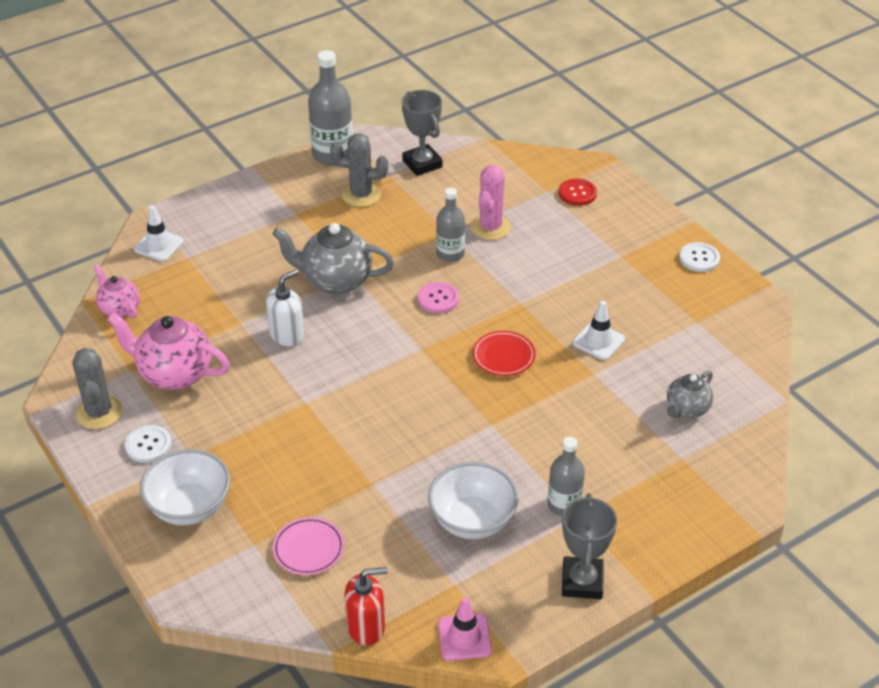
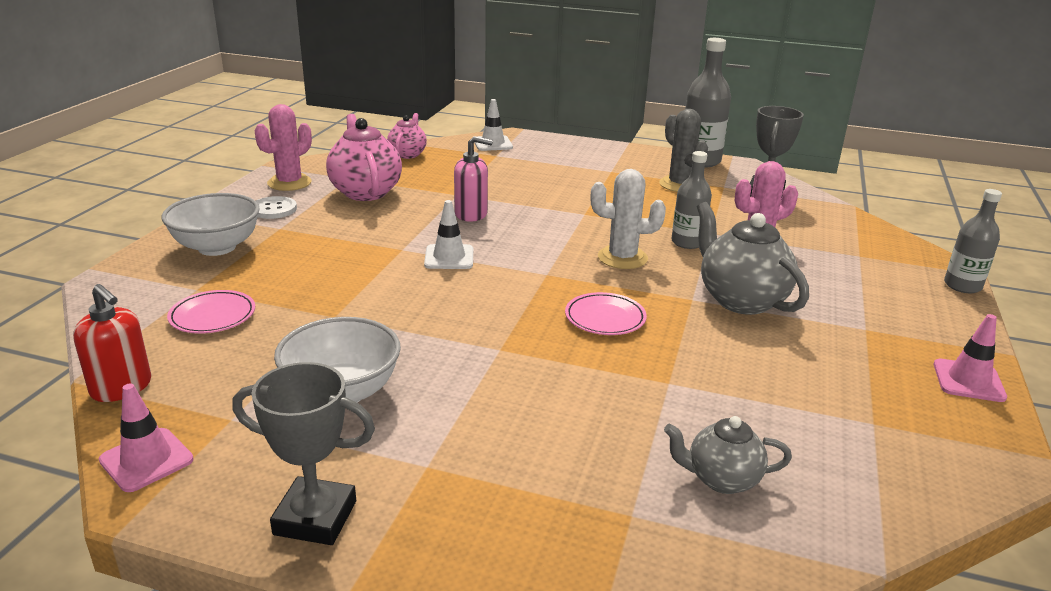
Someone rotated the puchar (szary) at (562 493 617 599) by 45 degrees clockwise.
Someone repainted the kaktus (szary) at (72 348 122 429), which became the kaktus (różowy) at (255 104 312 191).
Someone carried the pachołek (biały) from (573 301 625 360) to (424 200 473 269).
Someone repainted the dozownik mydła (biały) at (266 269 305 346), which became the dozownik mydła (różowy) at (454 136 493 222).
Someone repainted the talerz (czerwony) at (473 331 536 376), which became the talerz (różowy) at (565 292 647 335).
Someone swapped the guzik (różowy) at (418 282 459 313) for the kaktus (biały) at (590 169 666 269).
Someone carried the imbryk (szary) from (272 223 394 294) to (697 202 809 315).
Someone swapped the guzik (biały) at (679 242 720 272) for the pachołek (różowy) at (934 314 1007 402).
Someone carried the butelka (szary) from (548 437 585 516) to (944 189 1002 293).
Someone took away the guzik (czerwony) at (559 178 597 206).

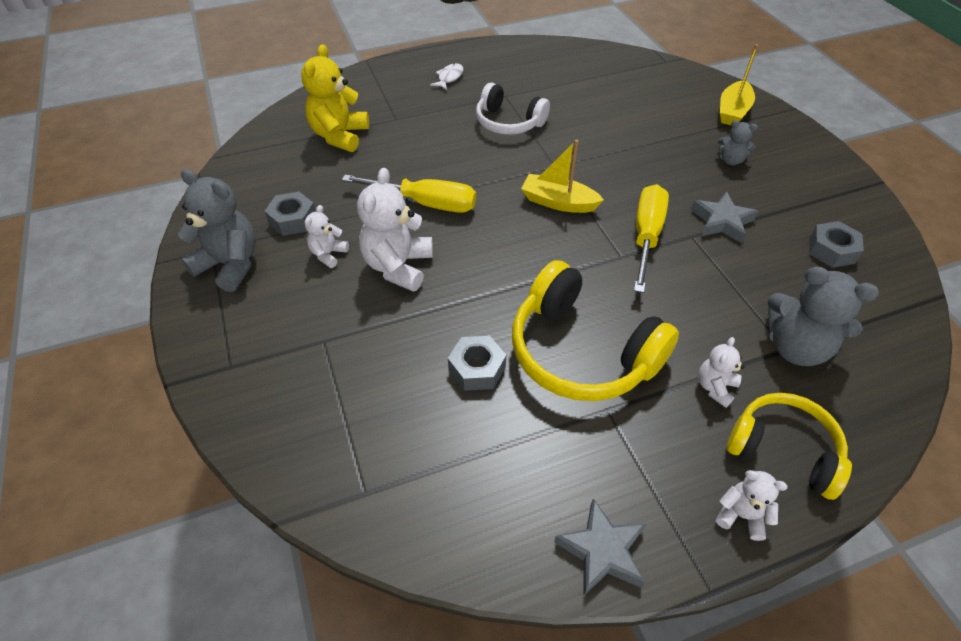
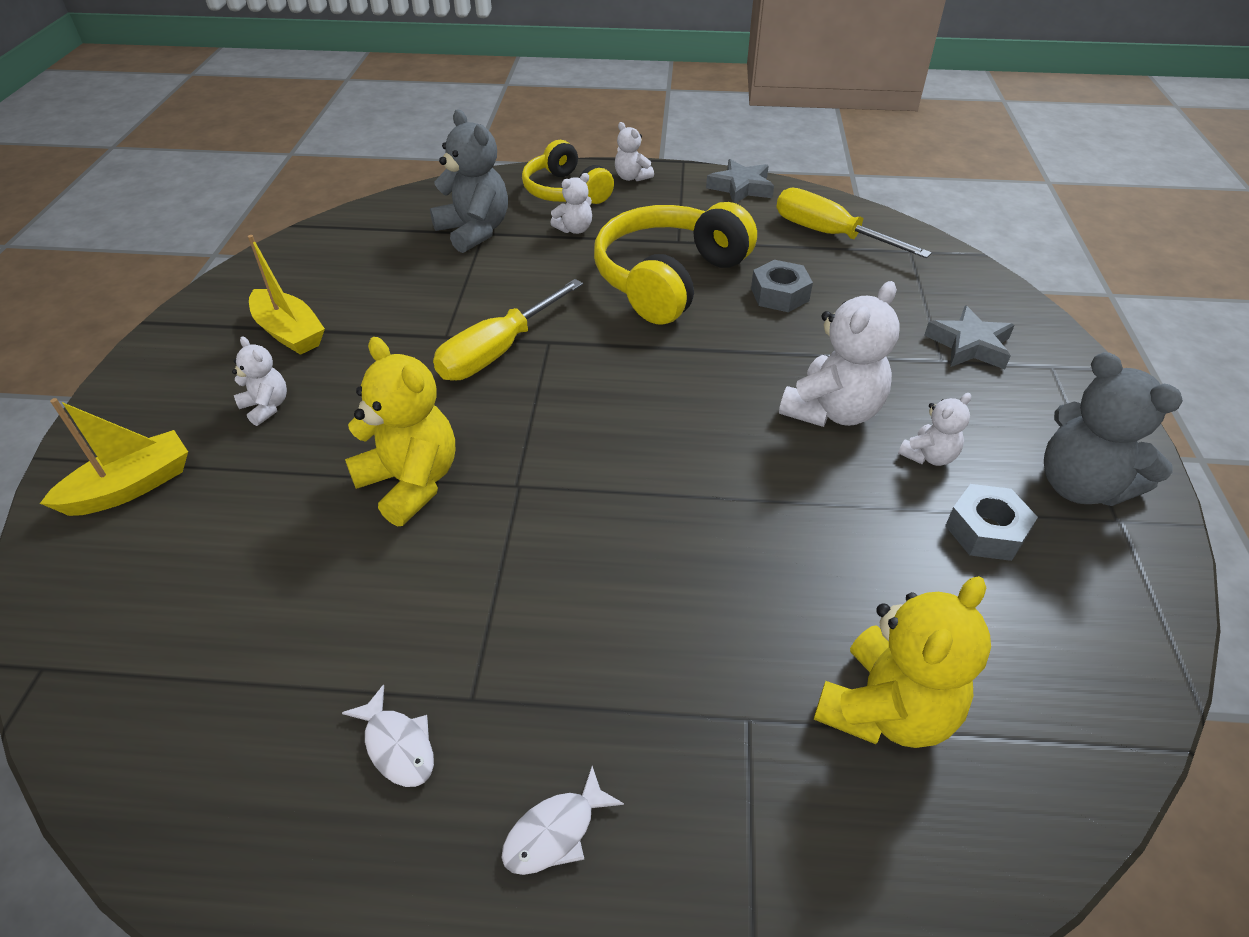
Someone repainted the miś (szary) at (718 120 758 165), which became the miś (biały) at (232 336 287 426).
Someone carried the łódka (żółty) from (521 140 604 213) to (248 235 325 355).
Someone put down the ryba (biały) at (342 684 434 787).
Someone put down the miś (żółty) at (345 337 455 526).
Someone rotated the słuchawki (żółty) at (512 260 679 401) by 120 degrees counterclockwise.
Someone carried the śrubokręt (żółty) from (342 175 476 213) to (776 188 932 258).
Someone carried the gwiazda (szary) from (691 191 758 243) to (925 305 1015 369).
Someone took away the słuchawki (biały) at (476 82 550 135).
Someone took away the nakrętka (szary) at (809 221 864 268).

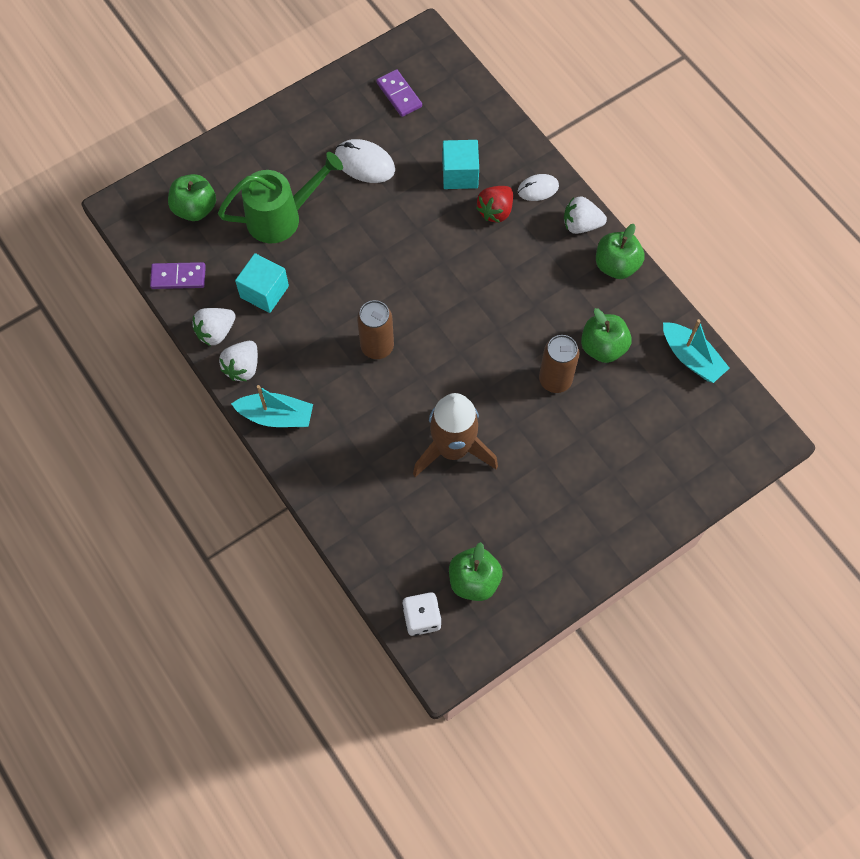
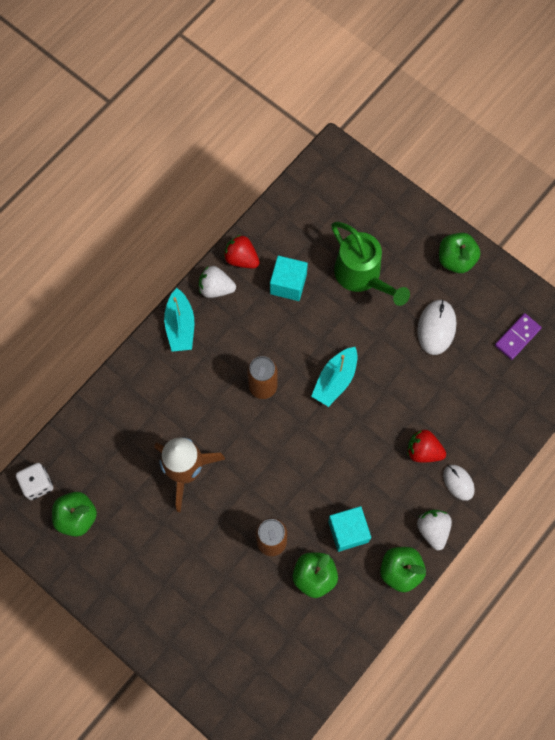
Someone repainted the truskawka (biały) at (192 308 236 346), which became the truskawka (czerwony) at (224 235 260 268).
Someone carried the łódka (turkusowy) from (663 319 729 383) to (311 347 358 407).
Someone carried the sześcian (turkusowy) from (442 140 479 189) to (328 506 371 552).
Someone carried the jabłko (zielony) from (168 174 216 221) to (439 233 480 273).
Someone took away the kostka domina (fioletowy) at (150 262 206 289).

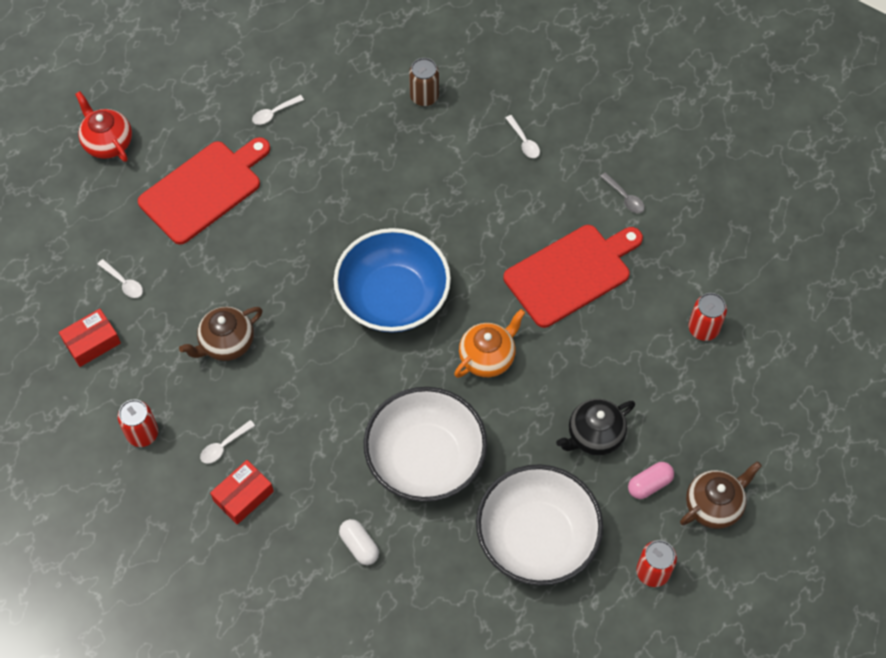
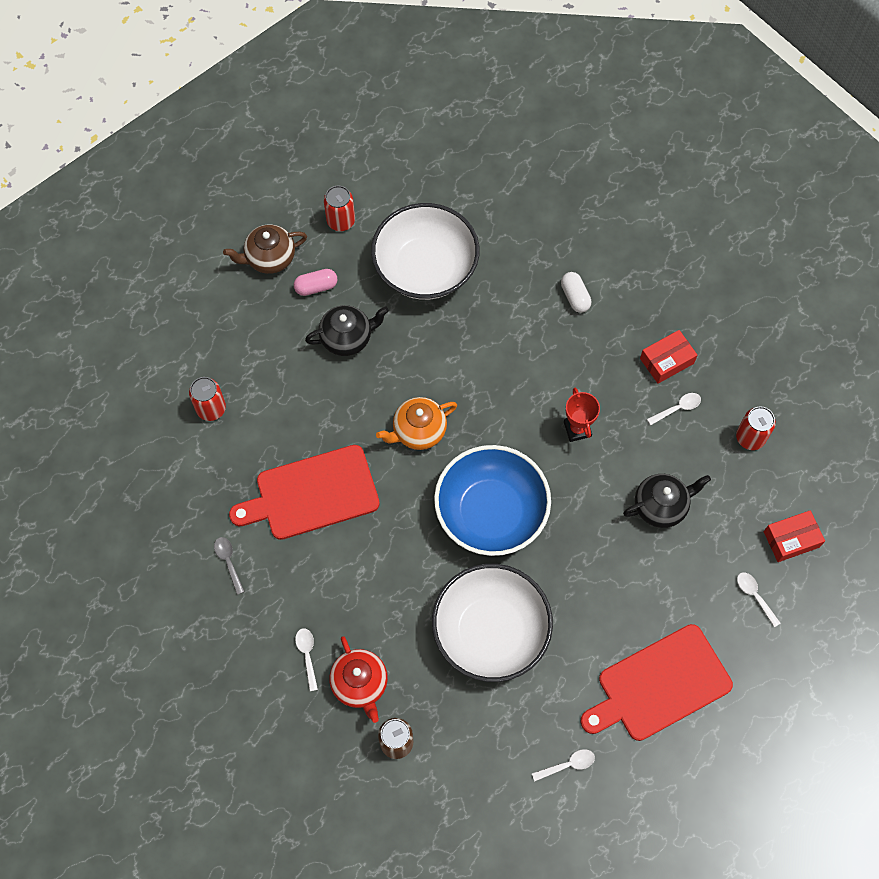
Someone carried the imbryk (czerwony) from (75 91 132 162) to (329 636 388 723).
Someone carried the miska (biały) from (364 387 487 502) to (432 564 553 682).
Someone put down the puchar (czerwony) at (564 388 600 442).
Someone repainted the imbryk (brązowy) at (179 307 262 361), which became the imbryk (czarny) at (623 474 711 528).

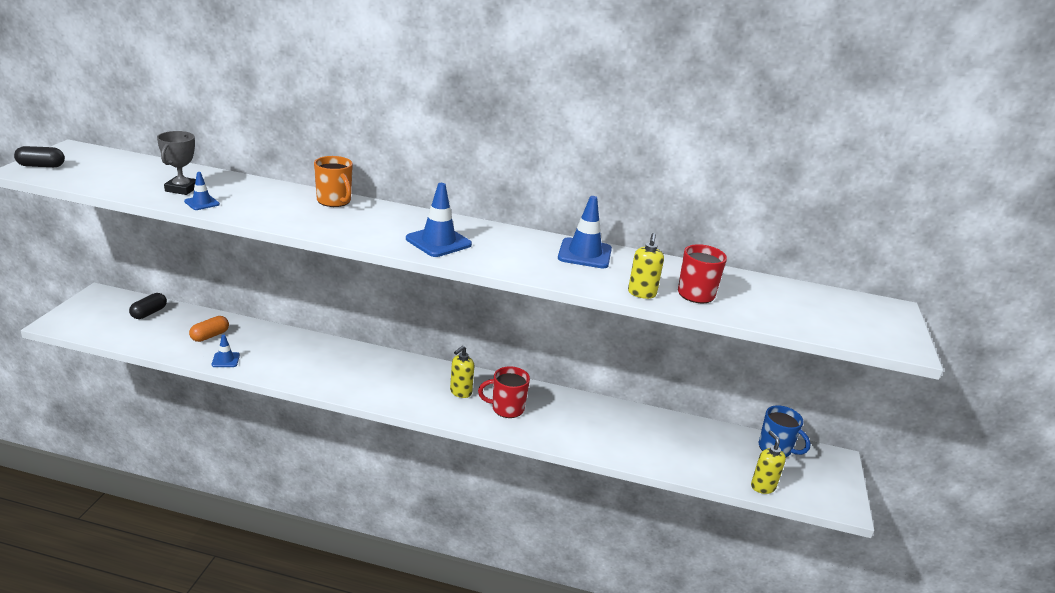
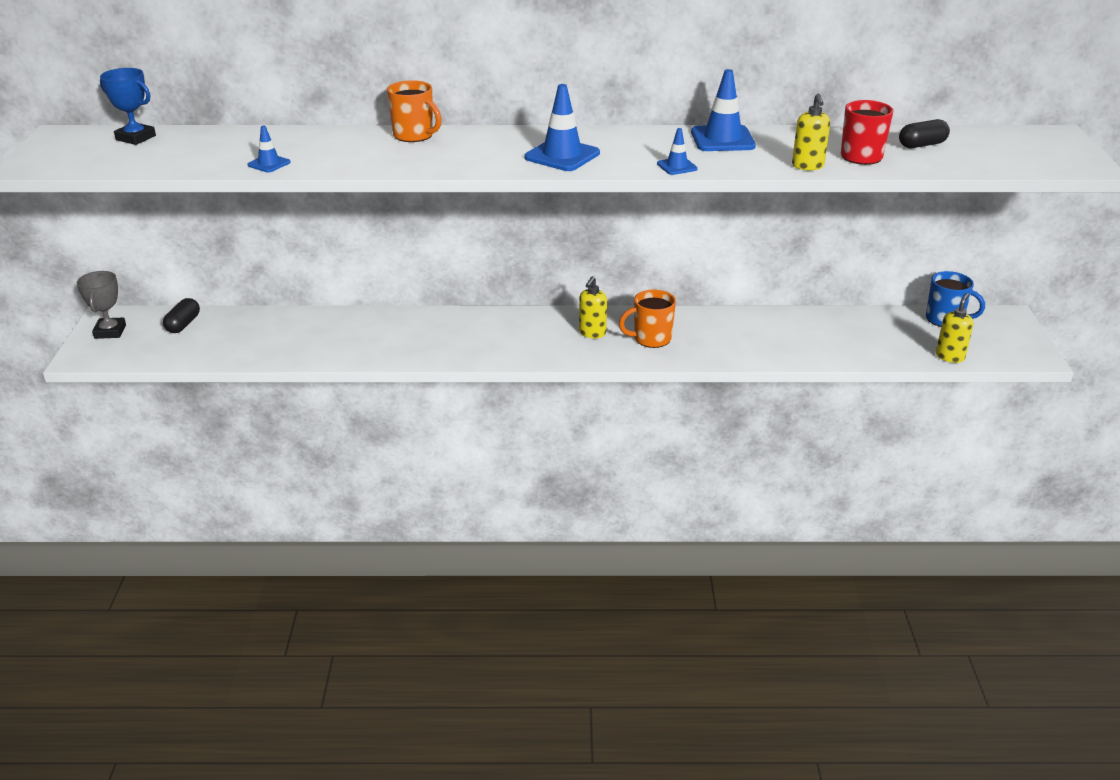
Someone carried the puchar (szary) from (157 131 196 195) to (76 271 126 339).
Someone put down the puchar (niebieski) at (100 68 156 145).
Someone repainted the kubek (czerwony) at (478 366 530 418), which became the kubek (pomarańczowy) at (619 290 676 348).
Someone carried the pachołek (niebieski) from (212 335 240 367) to (657 128 698 175).
Someone carried the kapsułka (czarny) from (14 146 65 167) to (899 119 950 148).
Someone rotated the dozownik mydła (żółty) at (751 430 786 494) by 60 degrees clockwise.
Someone took away the kapsułka (pomarańczowy) at (189 316 229 342).

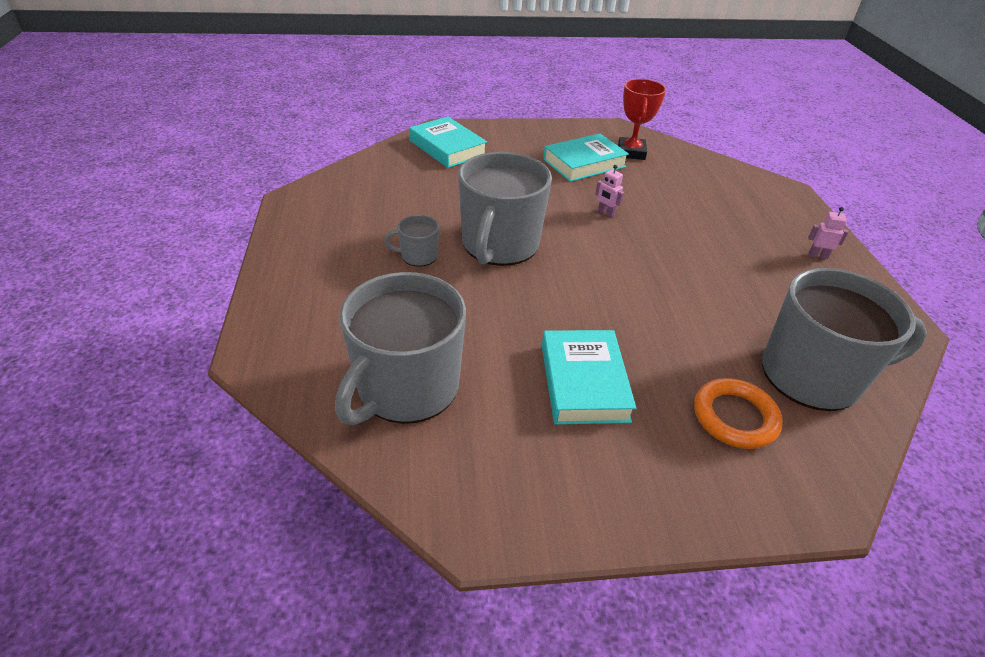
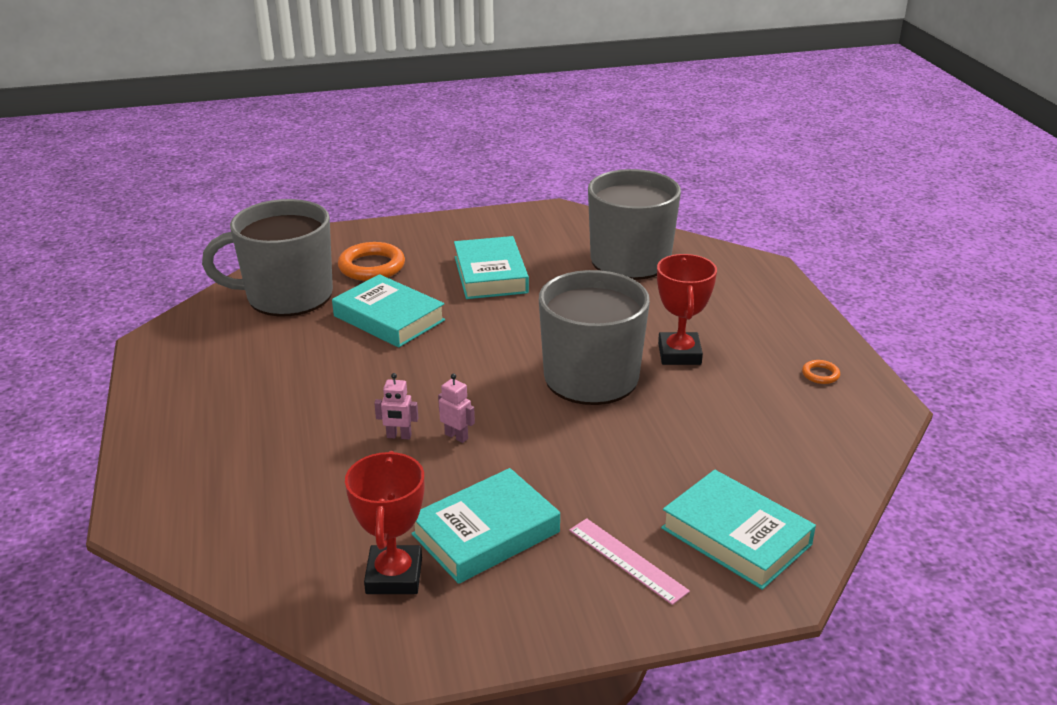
Someone put down the książka (turkusowy) at (332 274 445 348).
Someone carried the robot (różowy) from (808 207 848 259) to (374 373 418 439).
Someone put down the linijka (różowy) at (569 518 690 605).
Someone swapped the kubek (szary) at (384 215 439 267) for the puchar (czerwony) at (657 254 717 365).
Someone put down the pierścień (pomarańczowy) at (802 360 840 384).

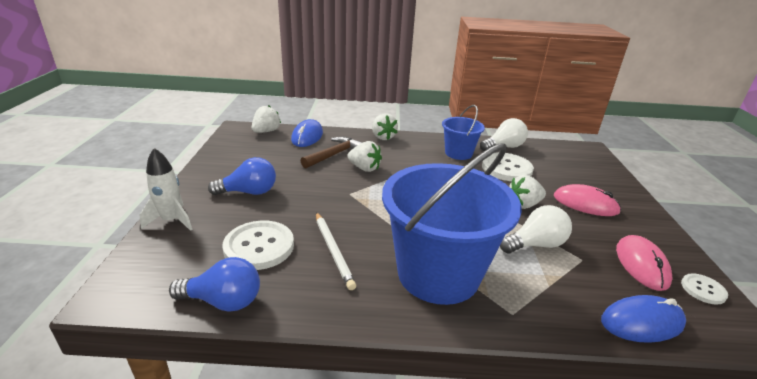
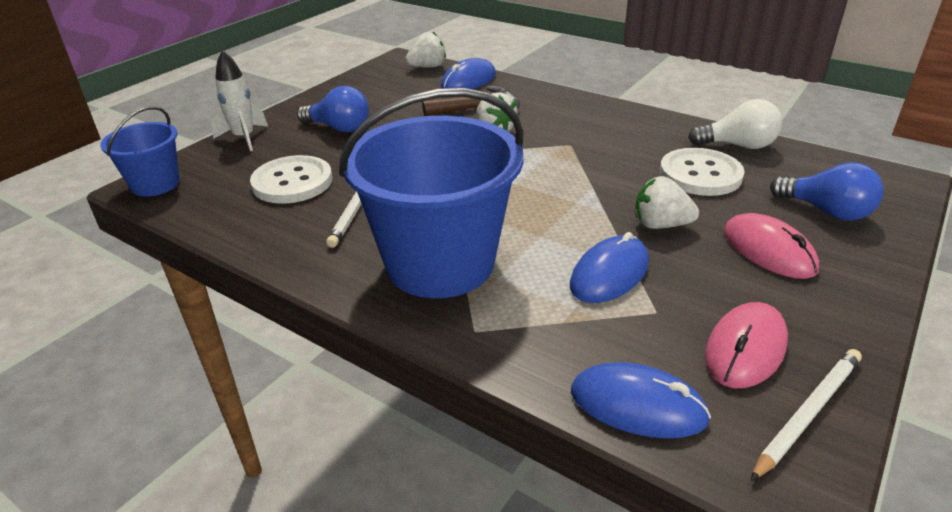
Someone carried the wiadro (niebieski) from (442 105 485 160) to (100 106 179 197).
Someone swapped the żarówka (biały) at (500 205 572 254) for the myszka (niebieski) at (570 232 649 303).
Someone swapped the guzik (biały) at (681 273 728 305) for the ołówek (biały) at (751 349 862 481).
Someone carried the żarówka (niebieski) from (169 257 260 312) to (770 162 884 221).
Someone took away the truskawka (biały) at (372 113 398 140).

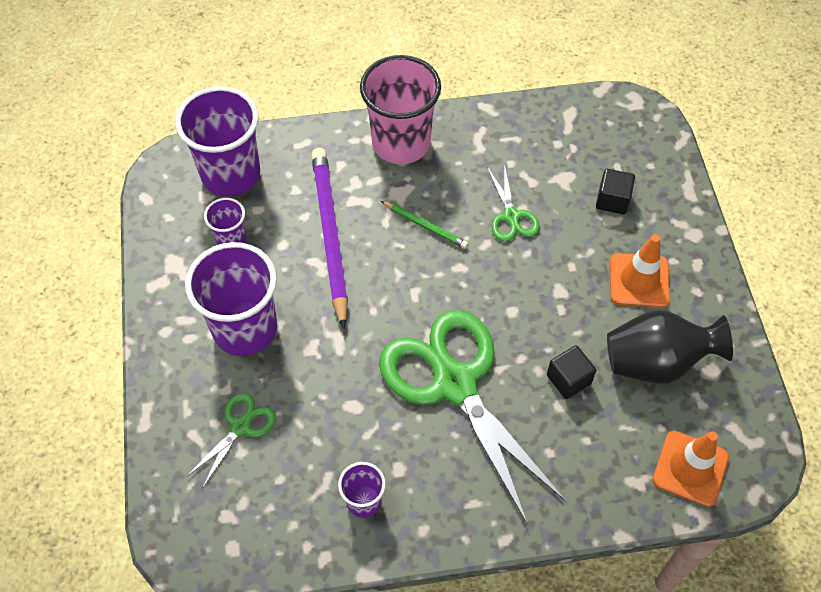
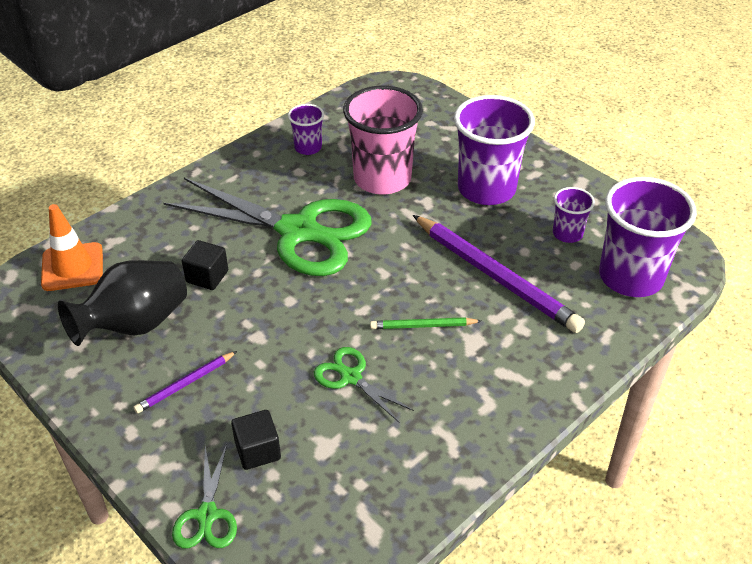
Someone swapped the pachołek (pomarańczowy) at (610 234 670 308) for the ołówek (fioletowy) at (134 351 237 413).
Someone carried the nożyczki (zielony) from (186 393 276 487) to (172 444 237 549).
Someone carried the szklanka (różowy) from (360 55 441 164) to (343 86 423 195).

